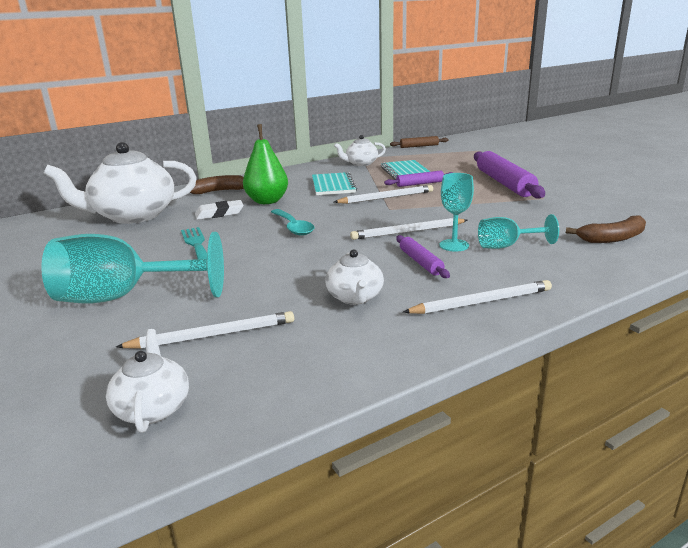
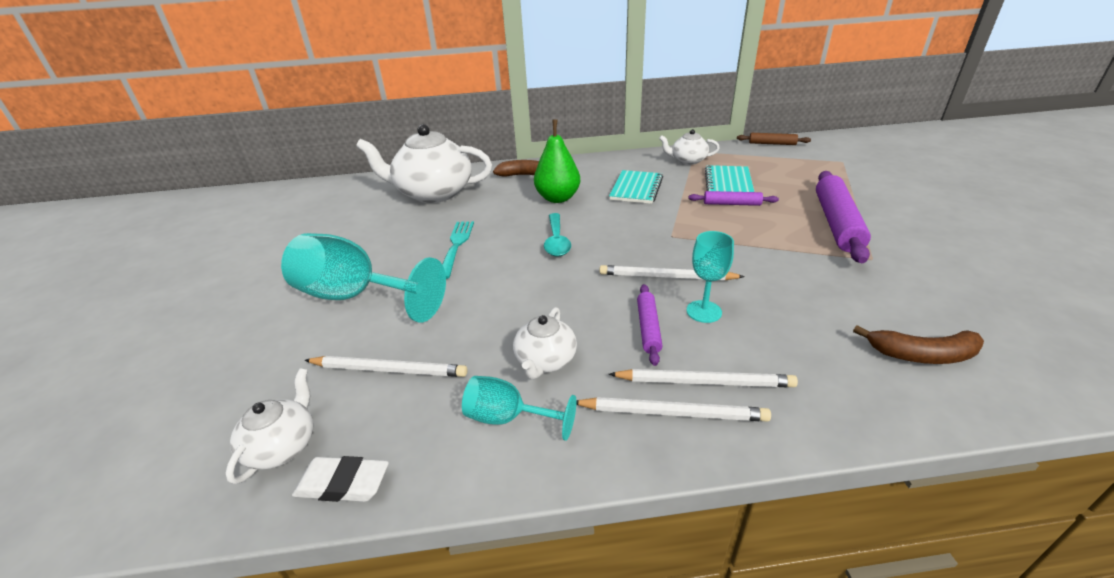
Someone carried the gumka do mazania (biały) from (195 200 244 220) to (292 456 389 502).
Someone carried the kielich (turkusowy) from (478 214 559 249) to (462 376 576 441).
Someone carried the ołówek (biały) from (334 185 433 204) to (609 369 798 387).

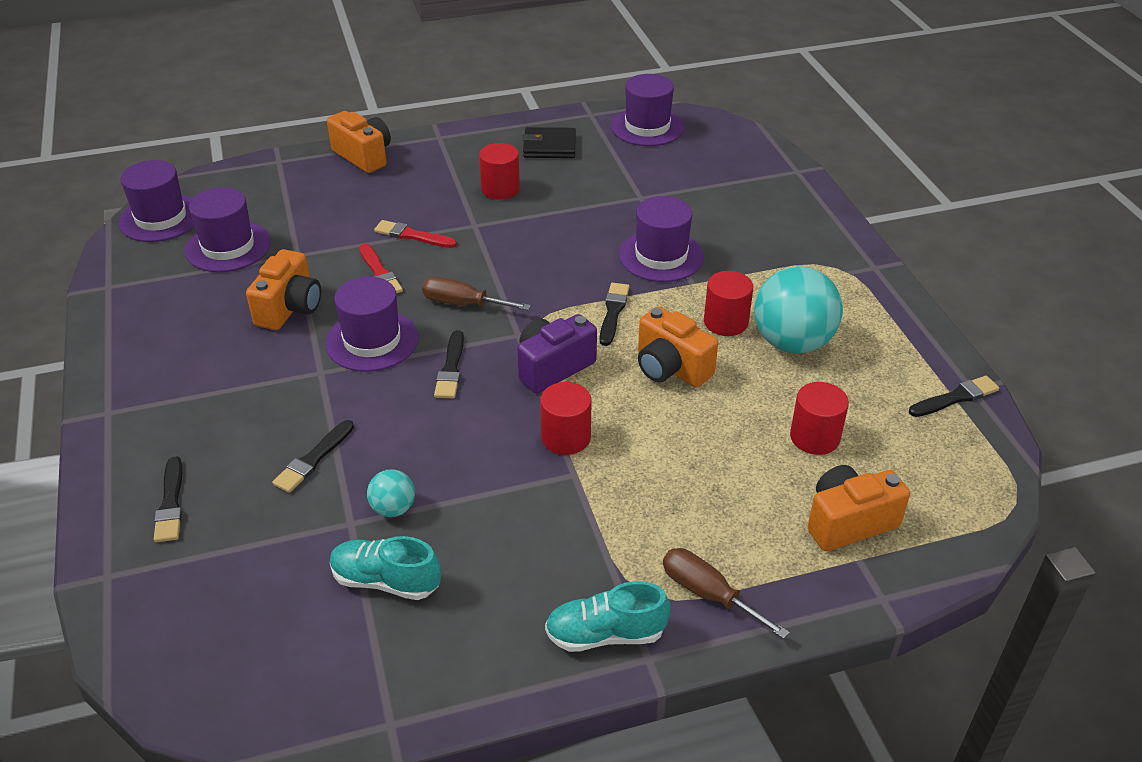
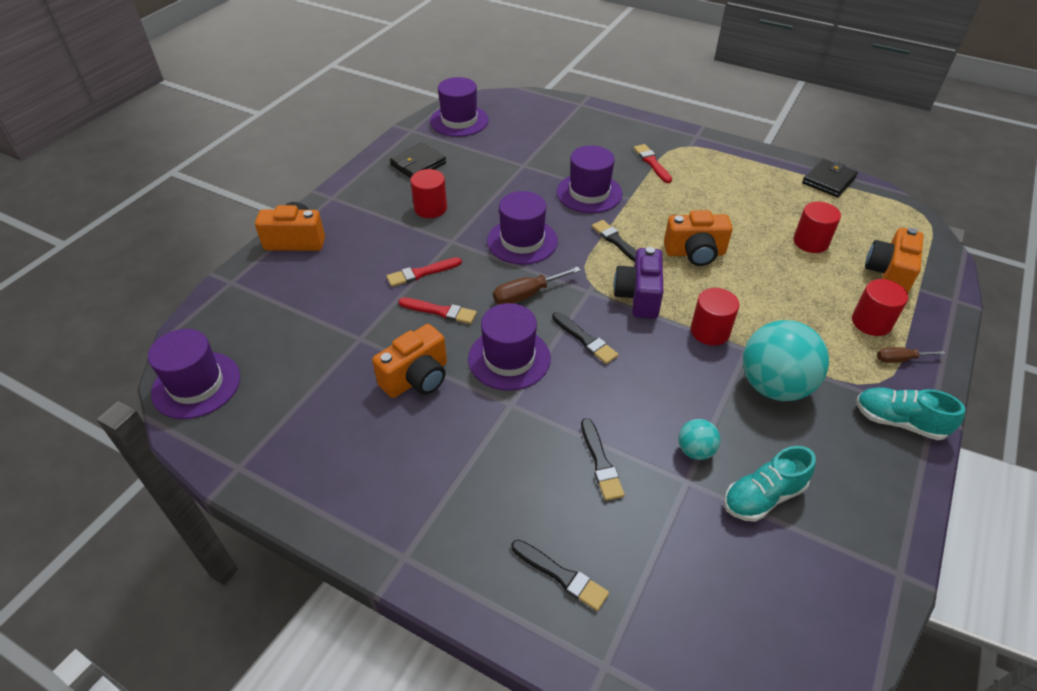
Someone rotated the aparat fotograficzny (pomarańczowy) at (246 249 321 330) by 75 degrees clockwise.
Someone carried the kapelusz (fioletowy) from (185 187 271 272) to (487 191 558 265).
Someone put down the pędzel (czerwony) at (634 144 672 183).
Someone carried the piłka (turkusowy) from (754 266 843 354) to (743 320 829 401).
Someone swapped the pędzel (czarny) at (909 376 999 417) for the portfel (czarny) at (802 158 858 197).
Someone carried the walec (czerwony) from (704 271 753 336) to (852 279 908 336).
Someone rotated the but (turkusowy) at (545 581 670 652) by 75 degrees clockwise.
Someone scaled the śrubokręt (brązowy) at (663 548 790 639) by 0.65.

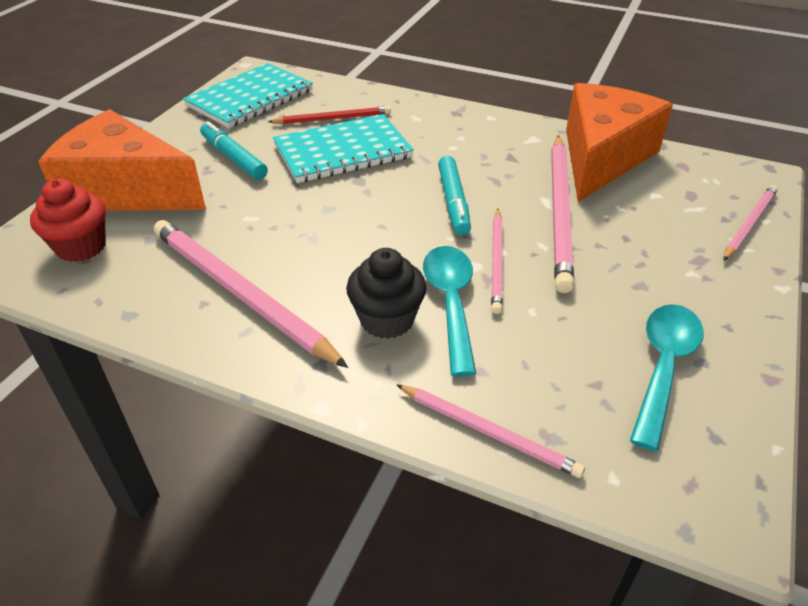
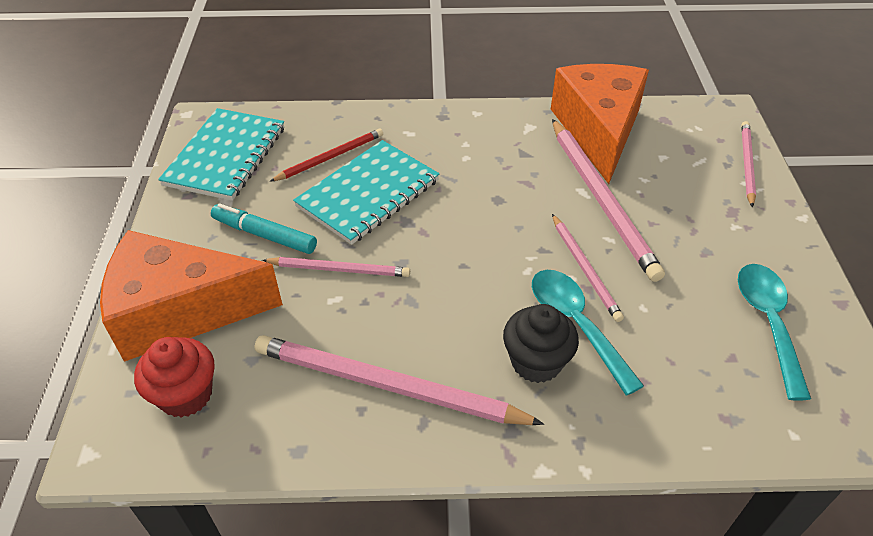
Someone carried the ołówek (różowy) from (396 384 585 478) to (262 257 410 277).
Someone took away the flamaster (turkusowy) at (438 156 471 236).

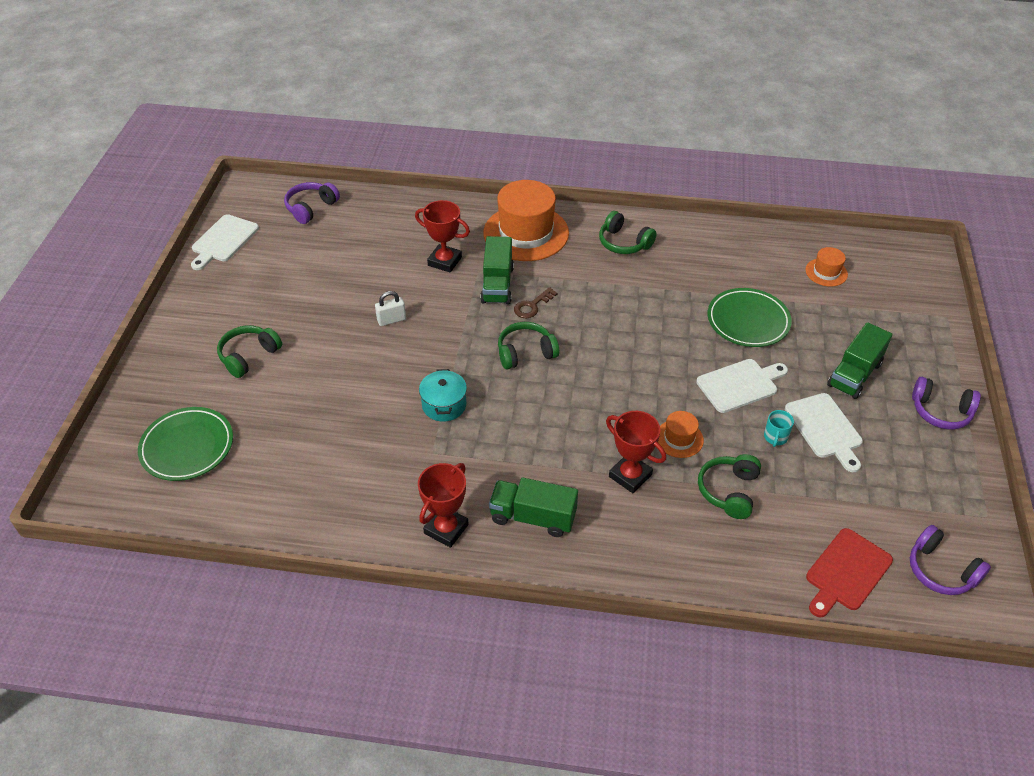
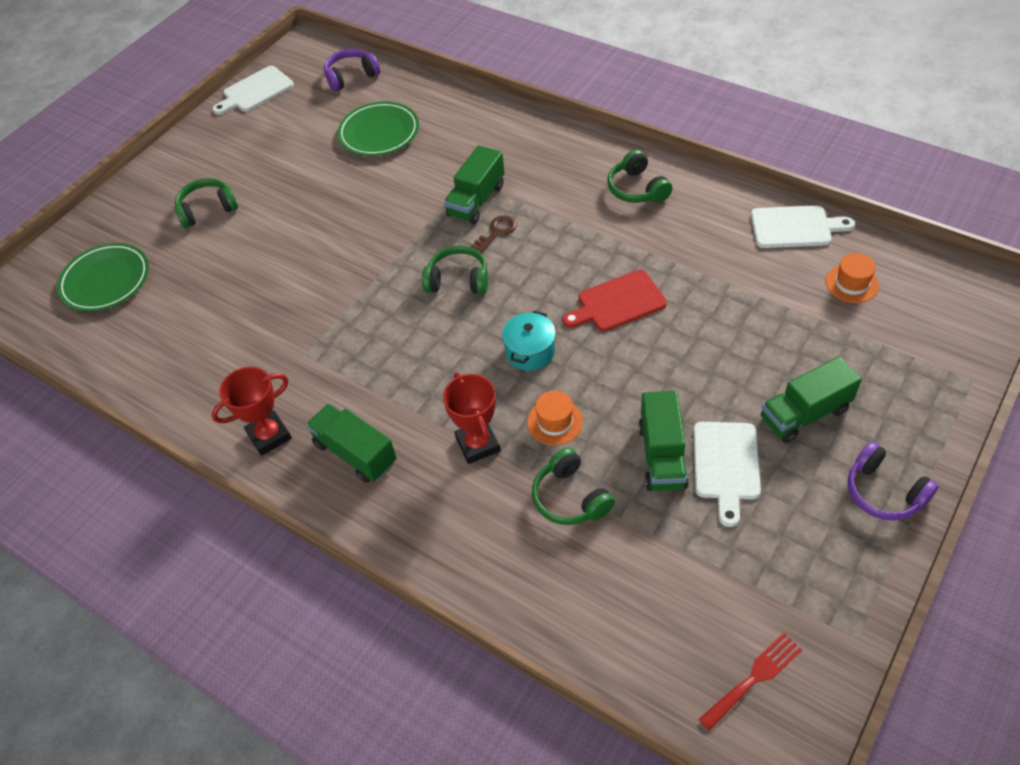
Someone carried the talerz (zielony) from (708 288 792 347) to (337 101 419 156).
Someone rotated the klucz (brązowy) at (514 287 557 318) by 150 degrees clockwise.
Someone carried the garnek (turkusowy) from (419 369 467 422) to (502 311 556 371).
Someone rotated the słuchawki (zielony) at (698 454 761 519) by 75 degrees counterclockwise.
Someone carried the deska do krojenia (czerwony) from (806 528 893 617) to (562 270 667 332).
Someone swapped the kubek (turkusowy) at (764 410 794 447) for the ciężarówka (zielony) at (638 391 689 491).
Someone swapped the słuchawki (fioletowy) at (910 525 991 595) for the widelec (czerwony) at (699 633 802 731).
Someone carried the deska do krojenia (biały) from (696 359 788 413) to (751 205 855 248).
Someone took away the kłódka (biały) at (375 291 406 326).
Someone took away the puchar (czerwony) at (415 200 470 273).
Someone took away the kapelusz (pomarańczowy) at (483 180 569 261).

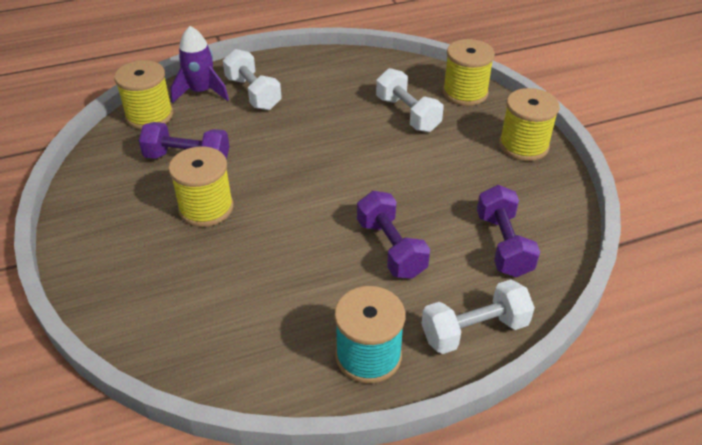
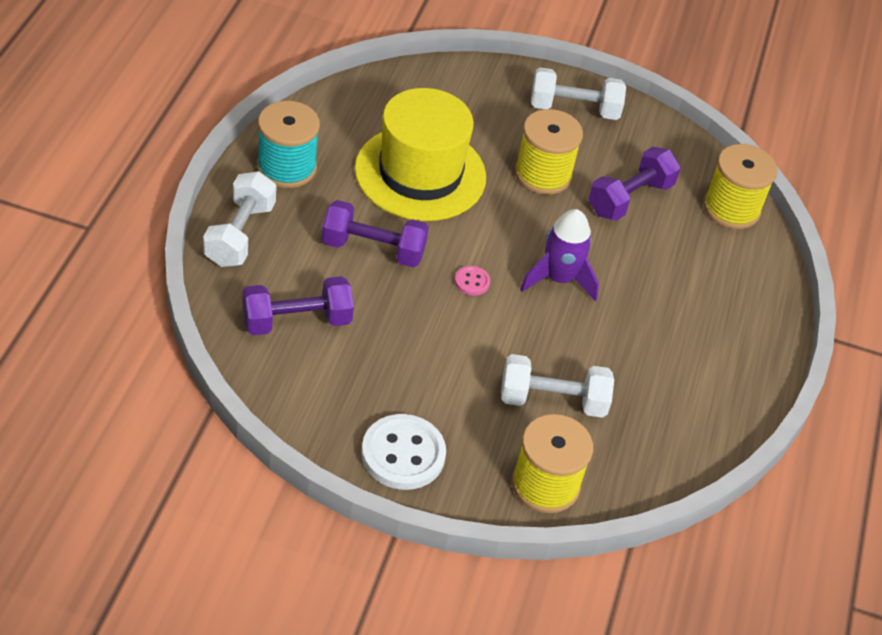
Someone rotated the hantel (fioletowy) at (477 185 540 277) by 45 degrees counterclockwise.
Someone put down the kapelusz (żółty) at (355 88 486 221).
Someone swapped the szpulka (żółty) at (499 88 560 161) for the guzik (biały) at (361 414 446 490).
Someone put down the guzik (różowy) at (455 266 490 296).
Someone carried the rakieta (fioletowy) from (171 26 229 103) to (520 209 599 302).
Someone carried the hantel (biały) from (223 49 282 110) to (531 67 626 120).

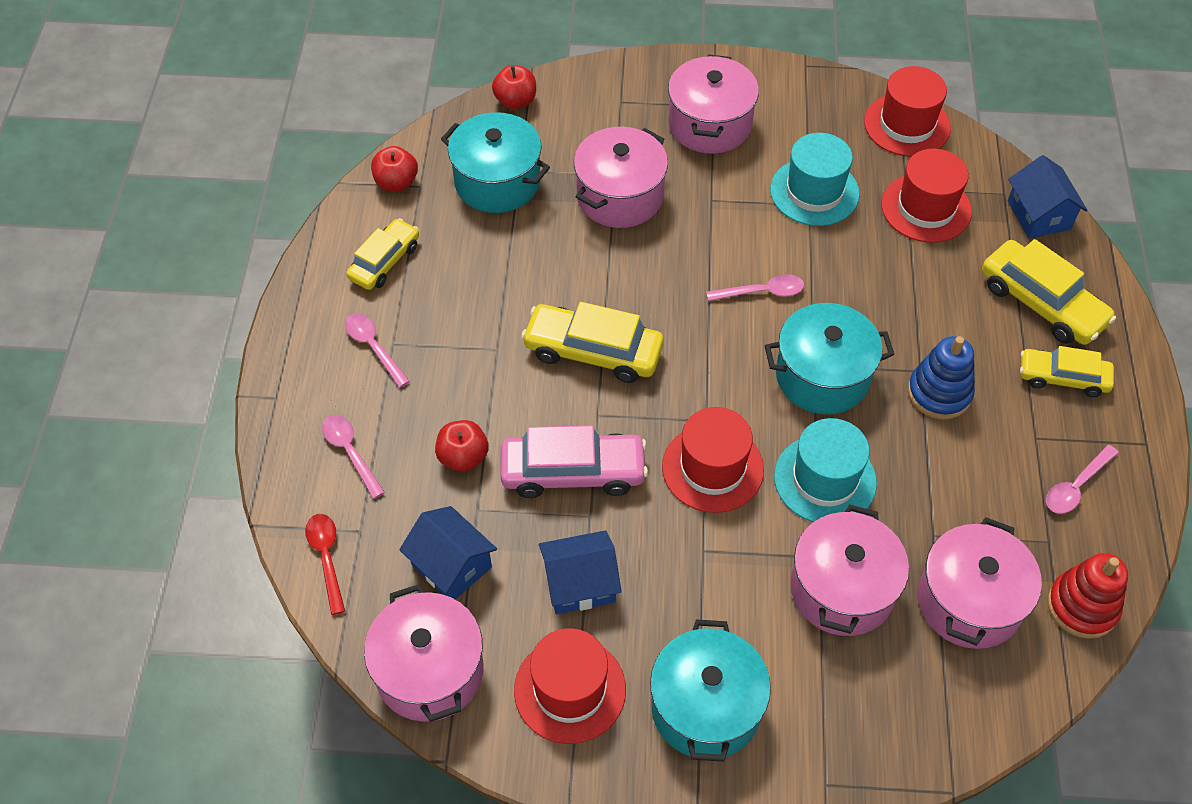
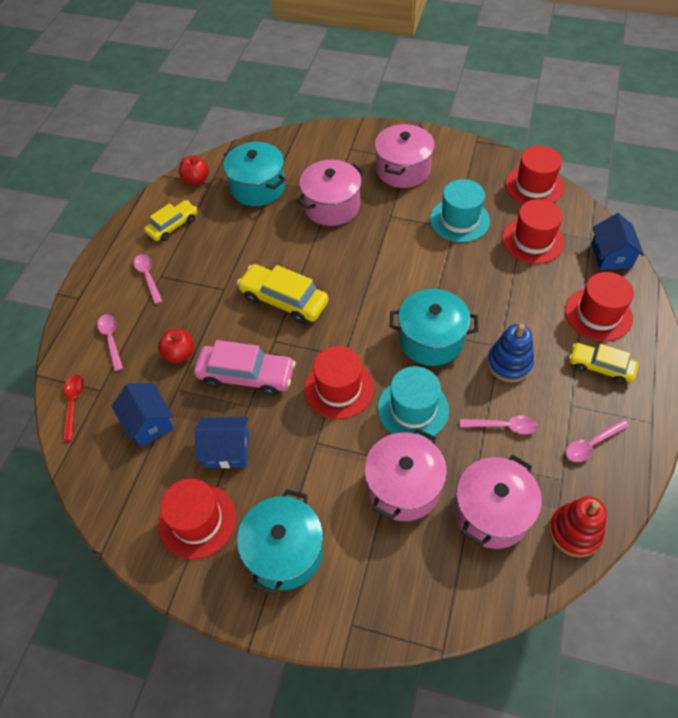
Someone carried the łyżka (różowy) from (706 274 804 301) to (460 415 538 434).
Someone swapped the samochód (żółty) at (982 239 1116 345) for the kapelusz (czerwony) at (565 272 634 342).
Someone took away the garnek (różowy) at (364 584 484 722).
Someone took away the jabłko (czerwony) at (492 65 536 109).

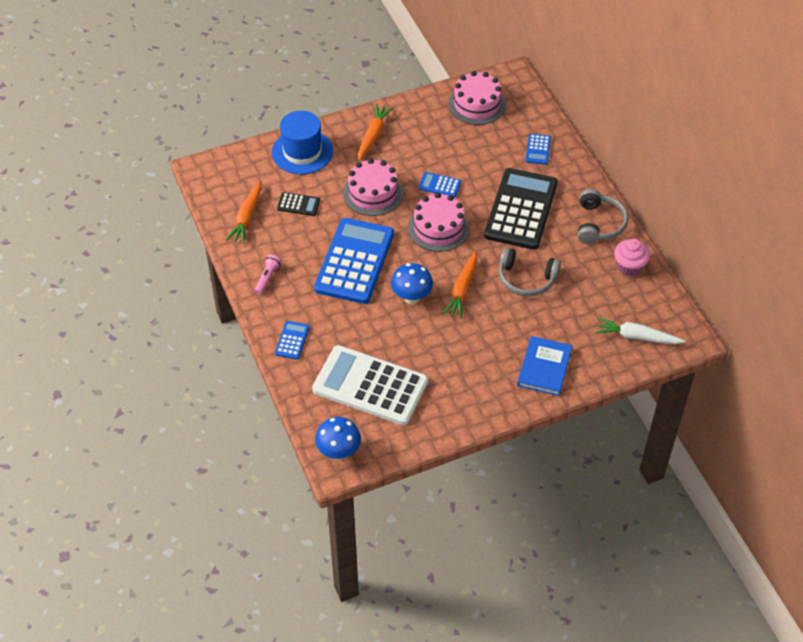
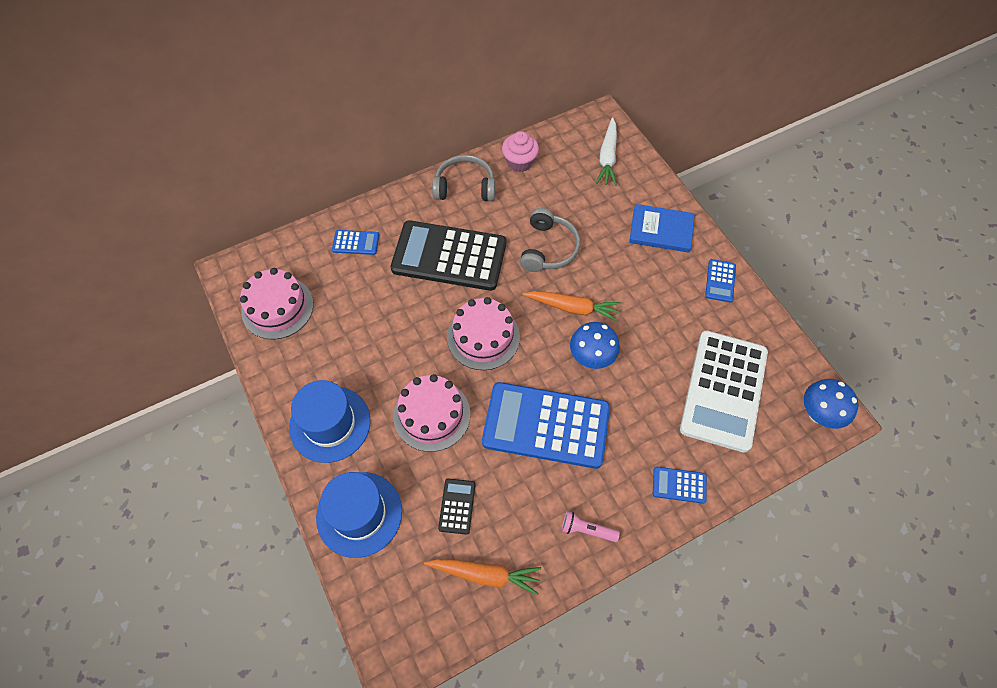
Someone swapped the marchewka (pomarańczowy) at (358 104 393 161) for the kapelusz (niebieski) at (289 380 371 463).
Someone carried the kalkulator (niebieski) from (418 172 461 198) to (705 259 736 303).

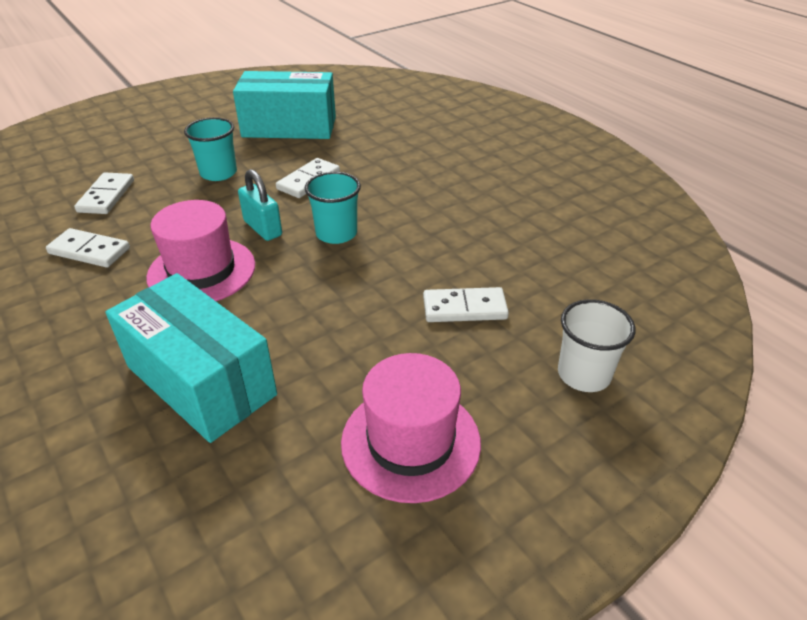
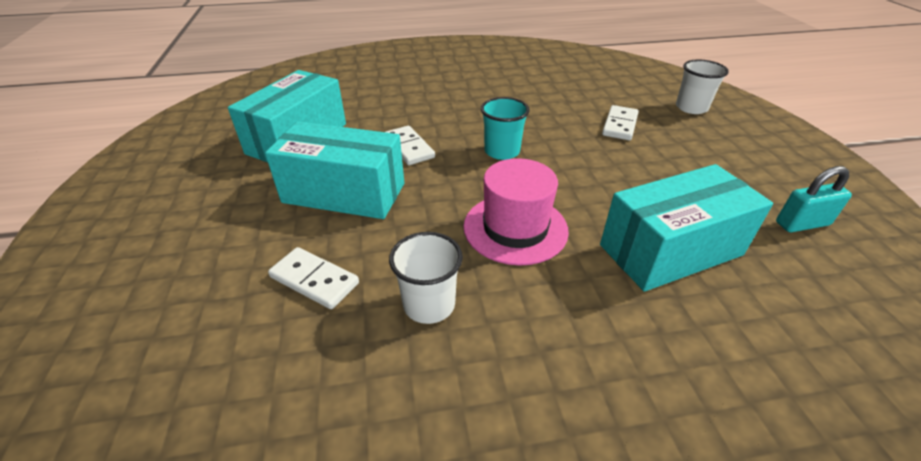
Someone swapped the szklanka (turkusowy) at (184 117 237 181) for the pudełko (turkusowy) at (265 121 404 219).
Someone swapped the kostka domina (biały) at (46 228 130 268) for the szklanka (biały) at (389 232 463 324).
Someone carried the kłódka (turkusowy) from (238 169 282 241) to (776 166 852 232).
Someone took away the kapelusz (różowy) at (341 353 481 503).

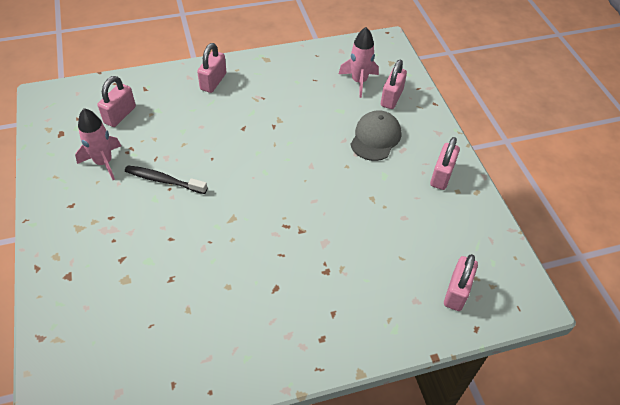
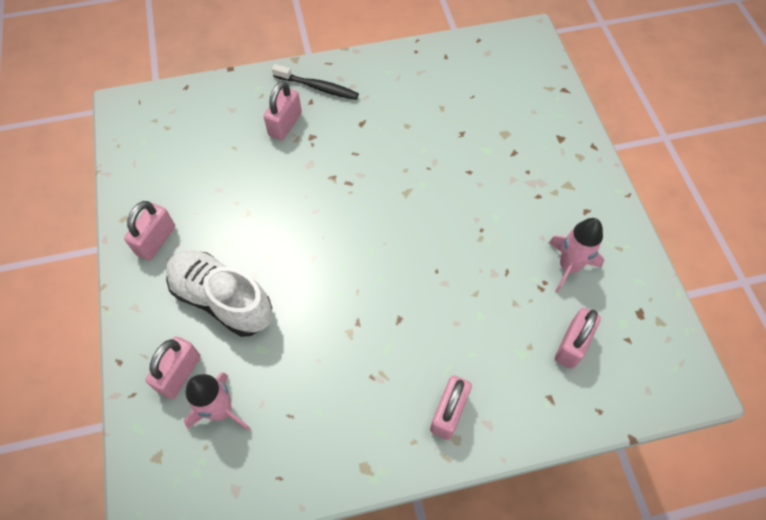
Someone swapped the czapka (szary) at (350 110 401 161) for the but (biały) at (166 251 272 337).
Someone carried the kłódka (różowy) from (444 254 478 311) to (264 81 302 140).
Someone carried the szczoteczka do zębów (czarny) from (125 165 207 194) to (272 64 359 100).

